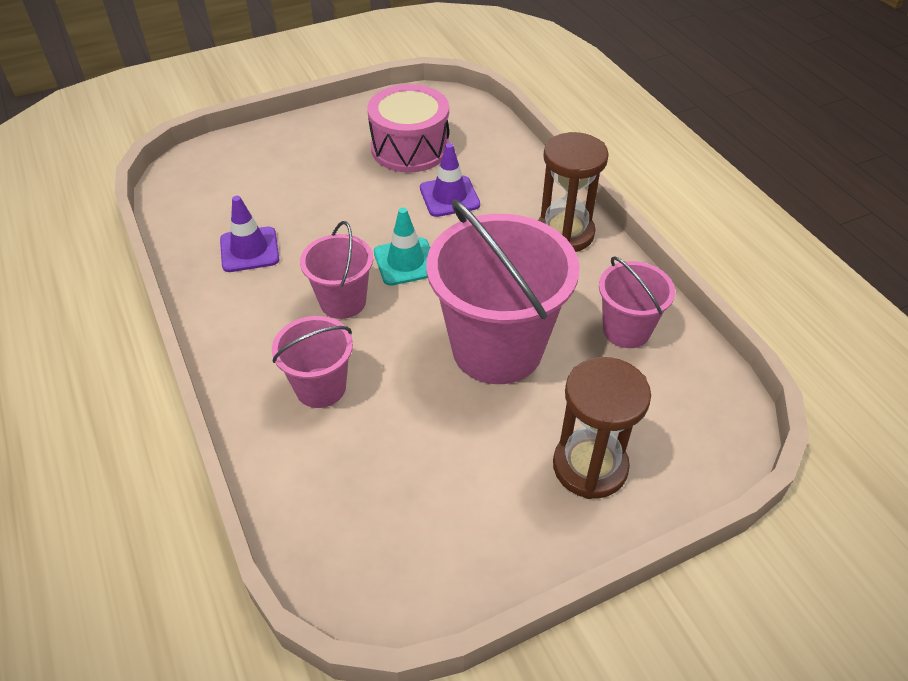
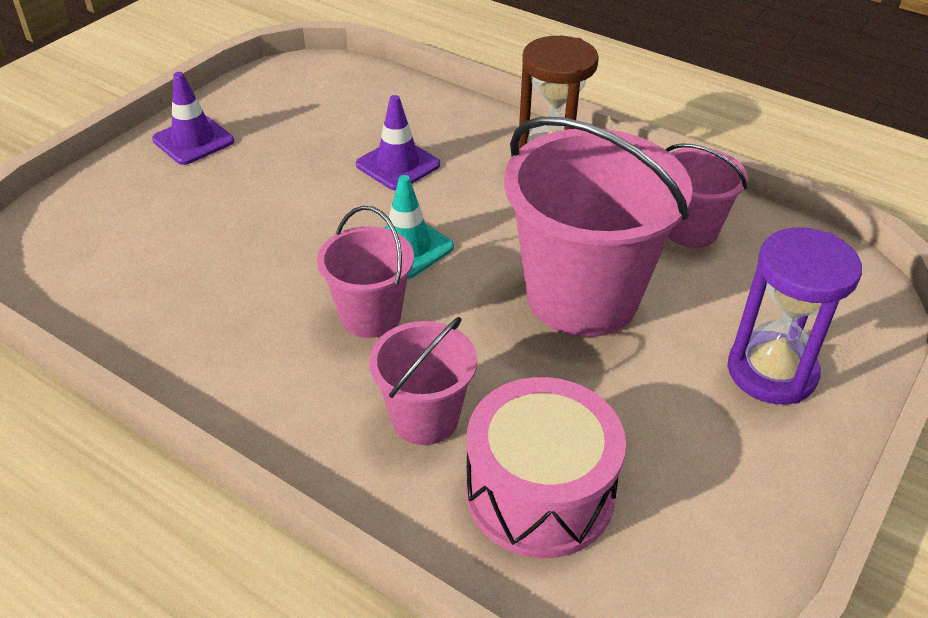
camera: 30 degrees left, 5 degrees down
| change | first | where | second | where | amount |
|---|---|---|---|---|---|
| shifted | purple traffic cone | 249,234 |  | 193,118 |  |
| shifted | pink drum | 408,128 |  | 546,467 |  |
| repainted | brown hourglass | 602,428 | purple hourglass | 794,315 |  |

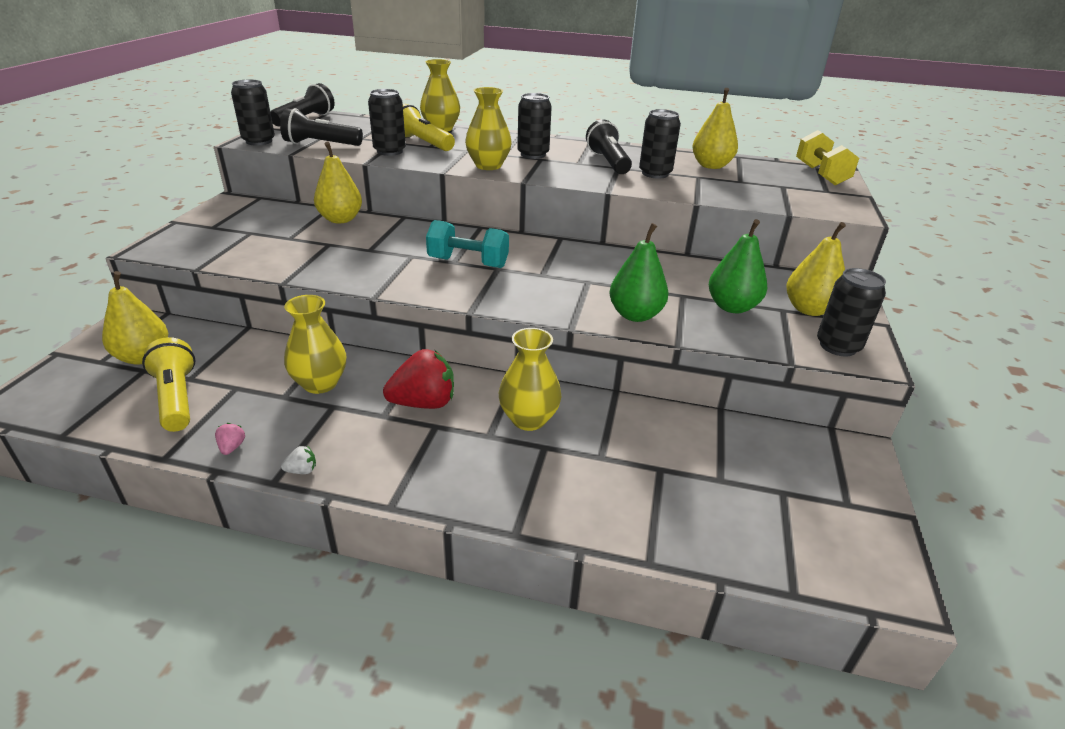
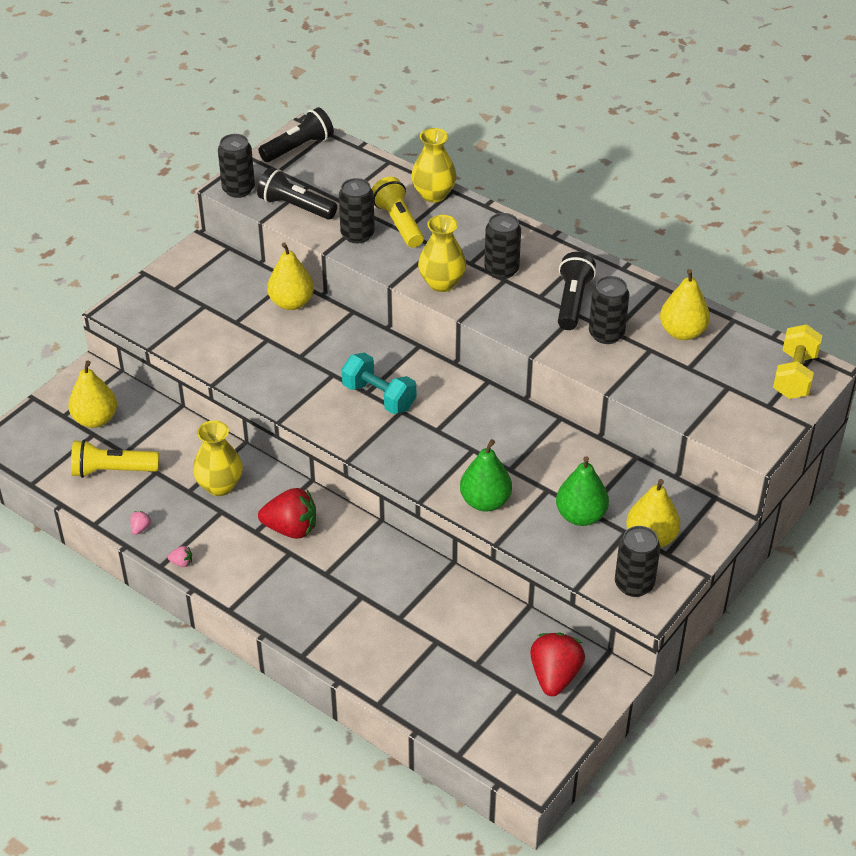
camera: 25 degrees right, 10 degrees up
| change | first | where | second | where | amount |
|---|---|---|---|---|---|
| gone | yellow vase | 530,379 |  |  |  |
| new |  |  | red strawberry | 557,664 |  |
| repainted | white strawberry | 298,460 | pink strawberry | 180,556 |  |
| rotated | yellow flashlight | 169,384 |  | 115,459 | 90 degrees counterclockwise |

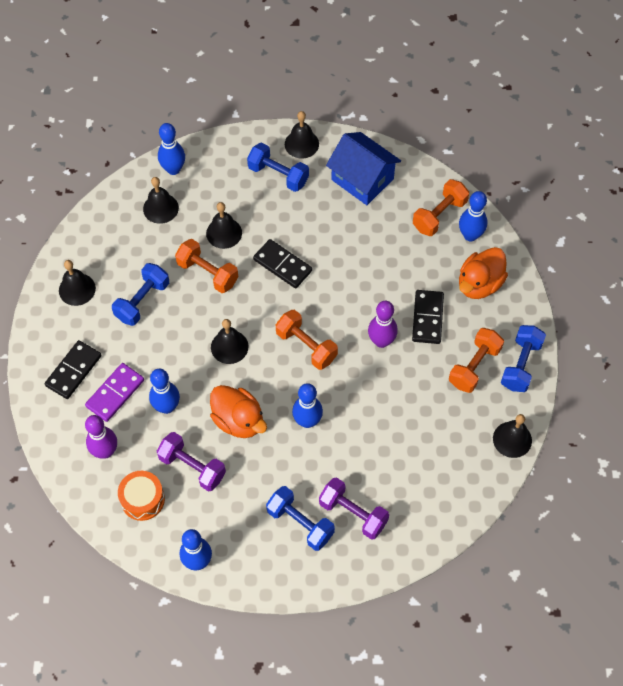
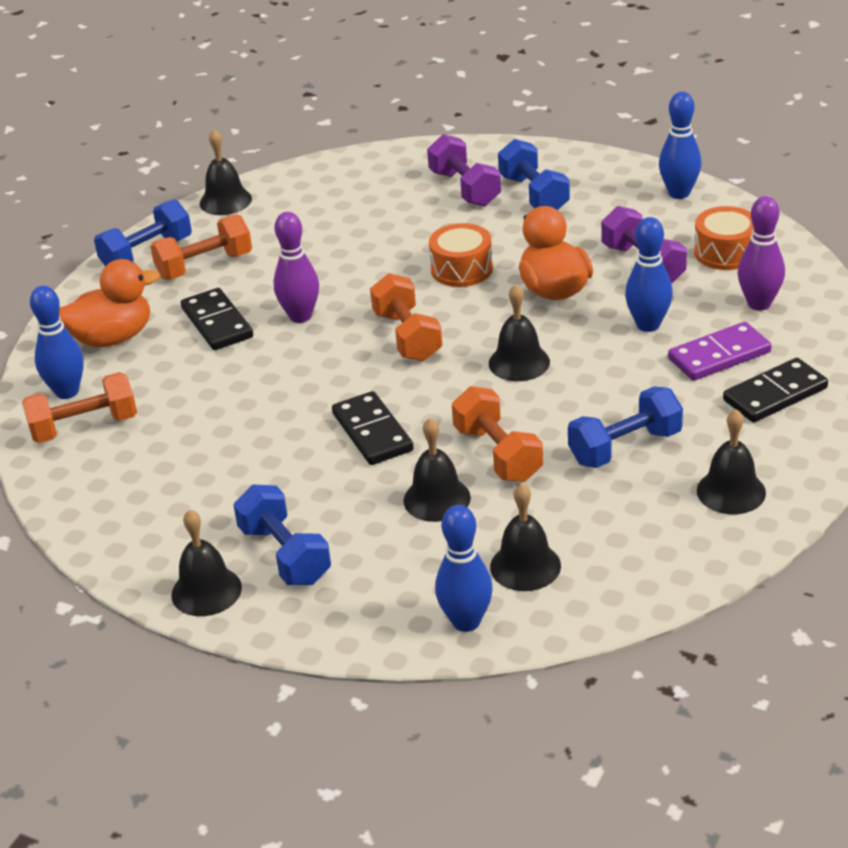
camera: 150 degrees left, 25 degrees down
| change | first | where | second | where | amount |
|---|---|---|---|---|---|
| gone | blue house | 363,168 |  |  |  |
| swapped | blue bowling pin | 307,405 | orange drum | 461,255 |  |
| rotated | black domino | 428,317 |  | 217,319 | 60 degrees counterclockwise |

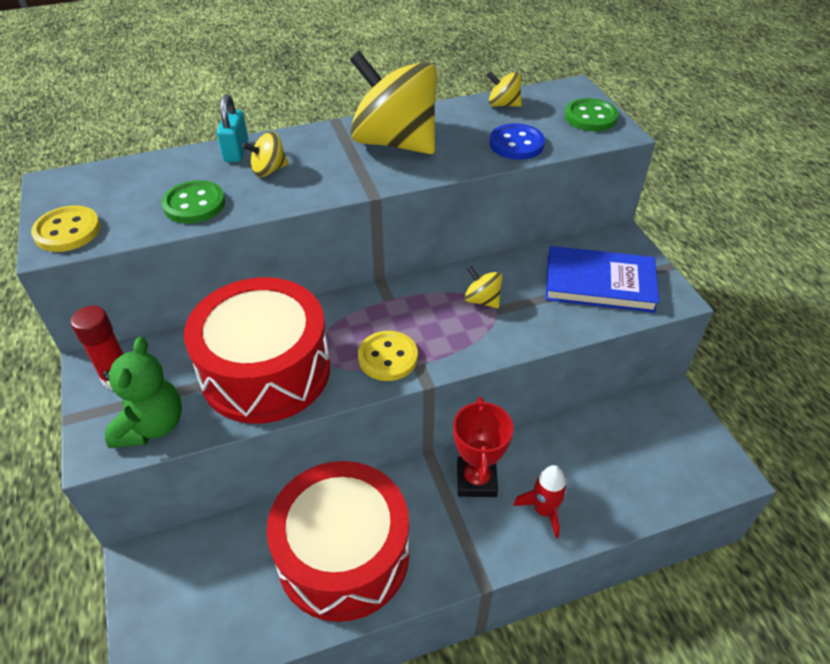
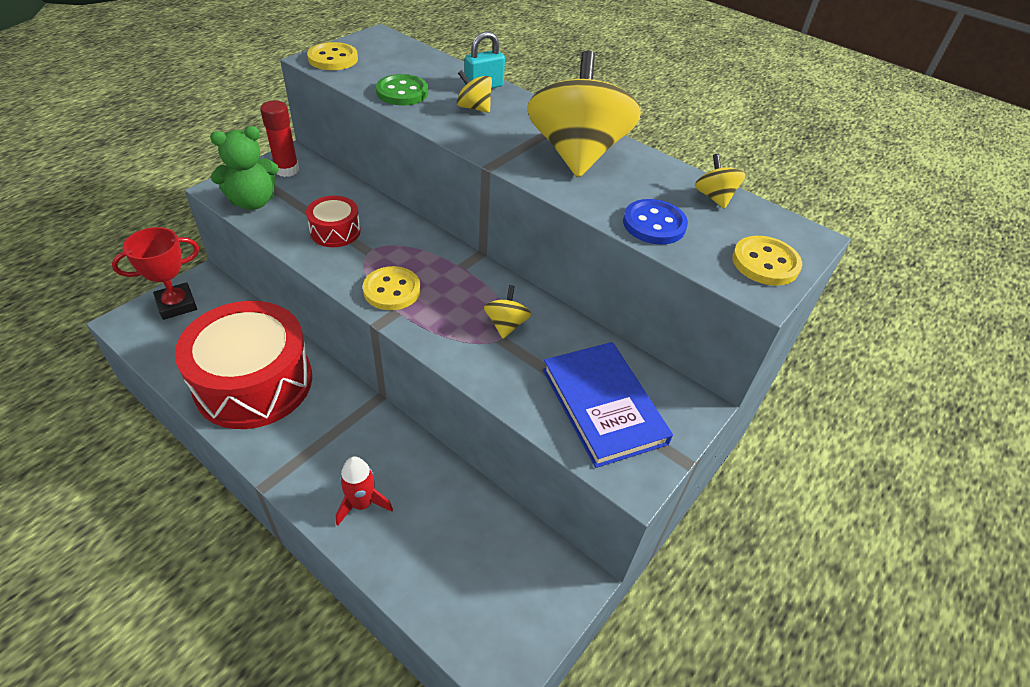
camera: 55 degrees right, 0 degrees up
| change | first | where | second | where | amount |
|---|---|---|---|---|---|
| shifted | red trophy | 483,447 |  | 155,273 |  |
| repainted | green button | 592,115 | yellow button | 767,261 |  |
| scaled | red drum | 257,350 |  | 333,221 | x0.45 |

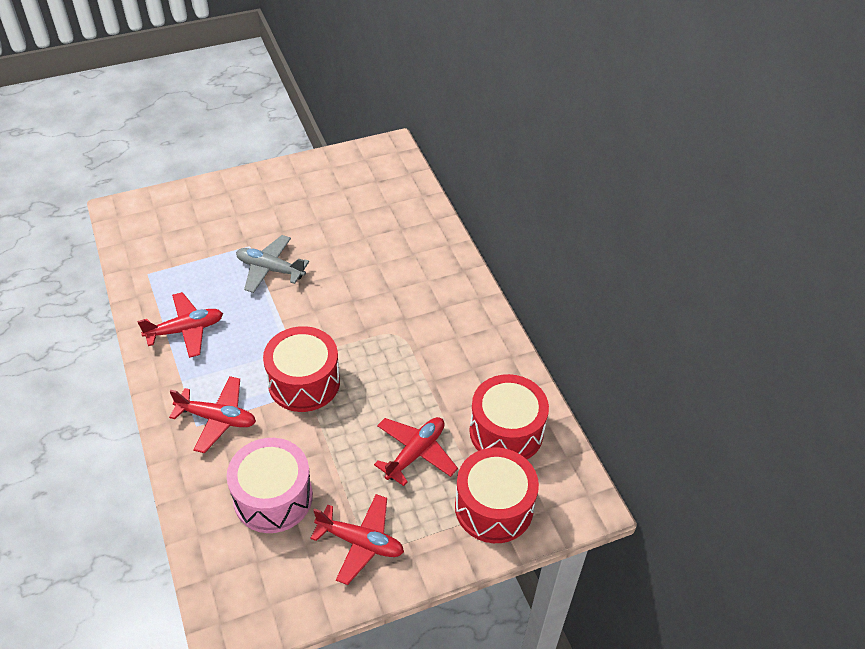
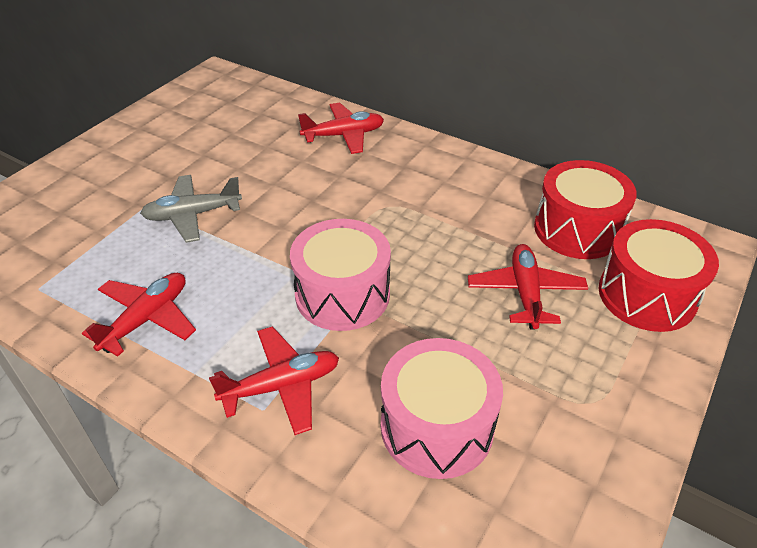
camera: 35 degrees left, 5 degrees down
| change | first | where | second | where | amount |
|---|---|---|---|---|---|
| shifted | red plane | 357,539 |  | 341,128 |  |
| repainted | red drum | 301,369 | pink drum | 340,275 |  |

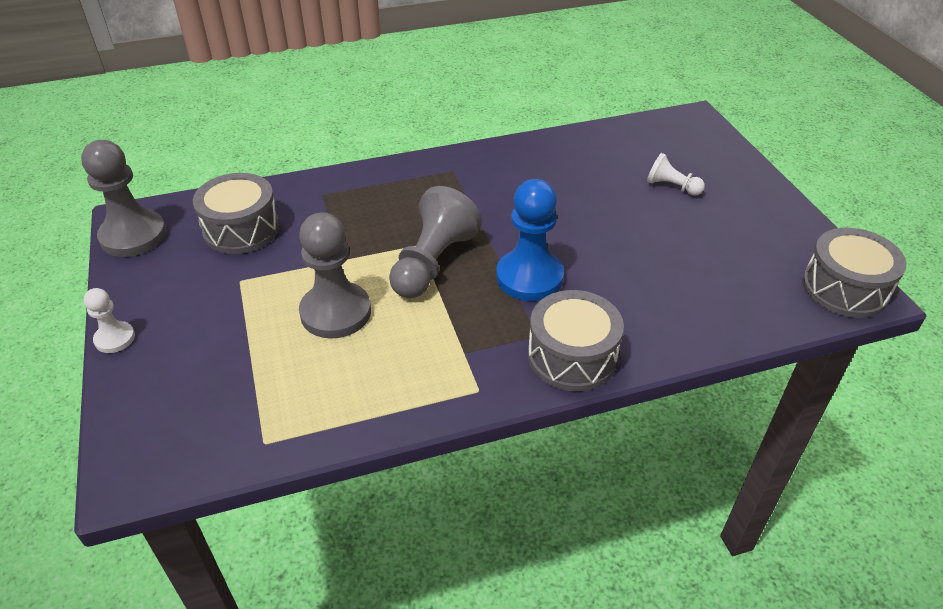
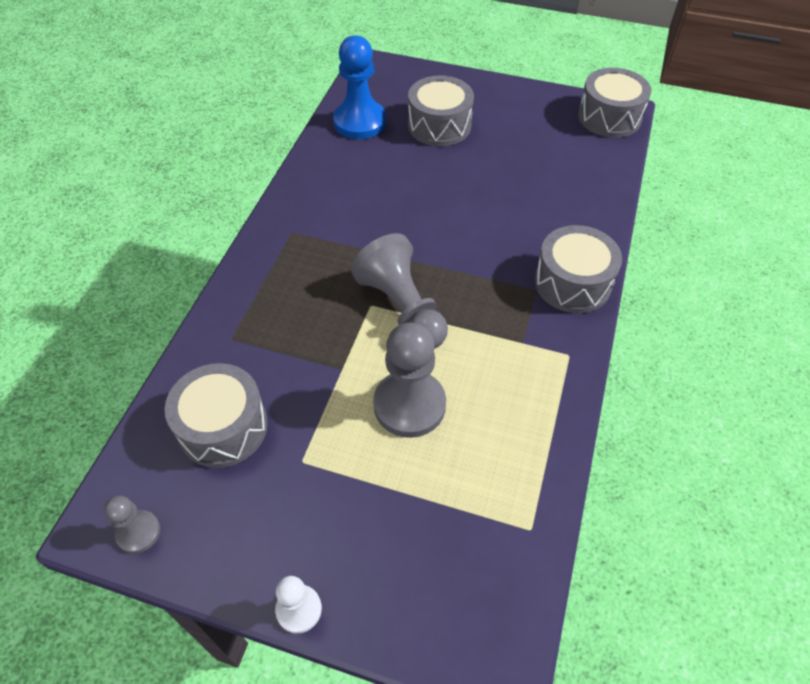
camera: 55 degrees left, 10 degrees up
| change | first | where | second | where | amount |
|---|---|---|---|---|---|
| shifted | blue pawn | 530,240 |  | 359,87 |  |
| swapped | white pawn | 676,174 | grey drum | 441,110 |  |
| scaled | grey pawn | 123,198 |  | 132,524 | x0.53 |

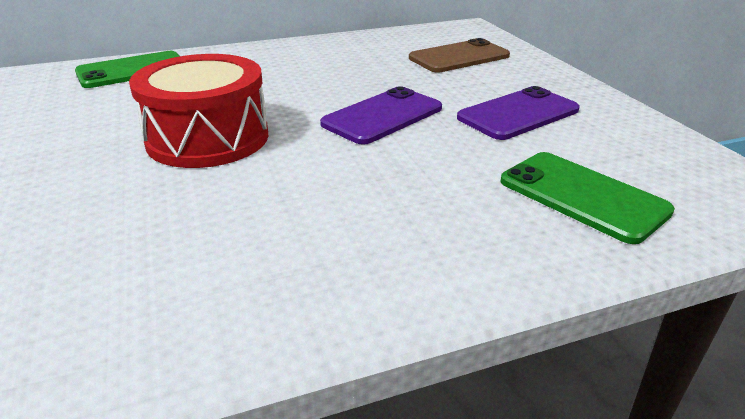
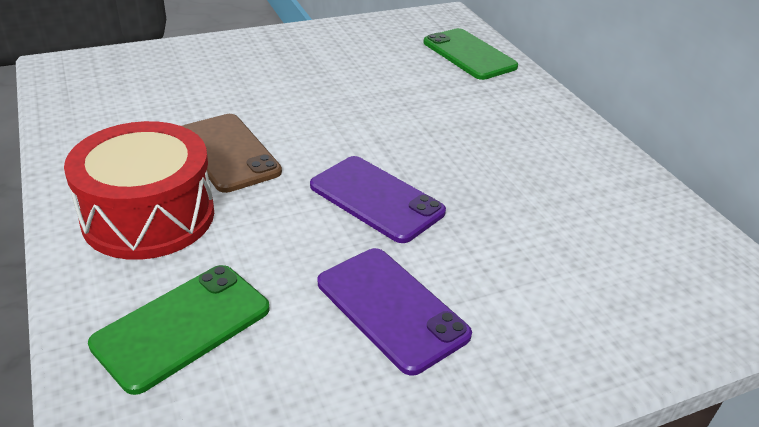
camera: 85 degrees right, 5 degrees up
| change | first | where | second | where | amount |
|---|---|---|---|---|---|
| shifted | red drum | 198,111 |  | 139,190 |  |
| shifted | brown phone | 459,55 |  | 232,153 |  |

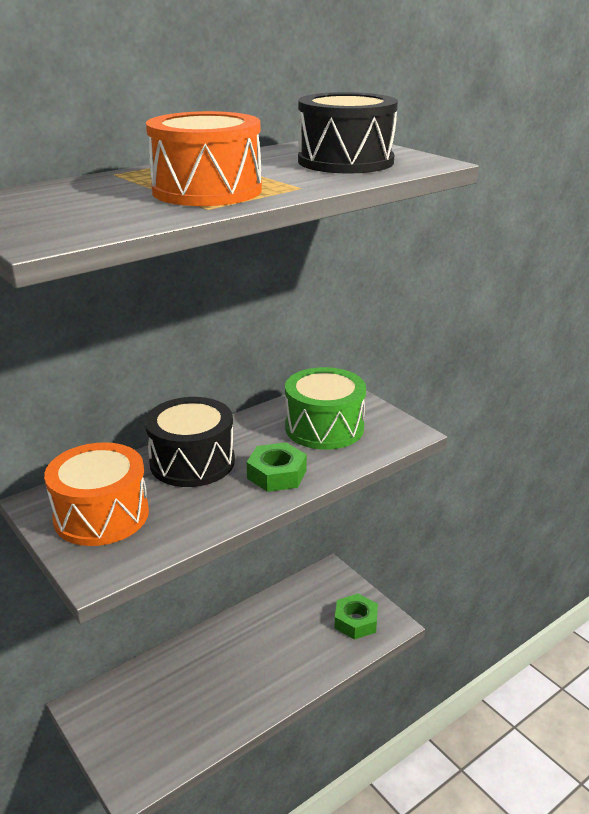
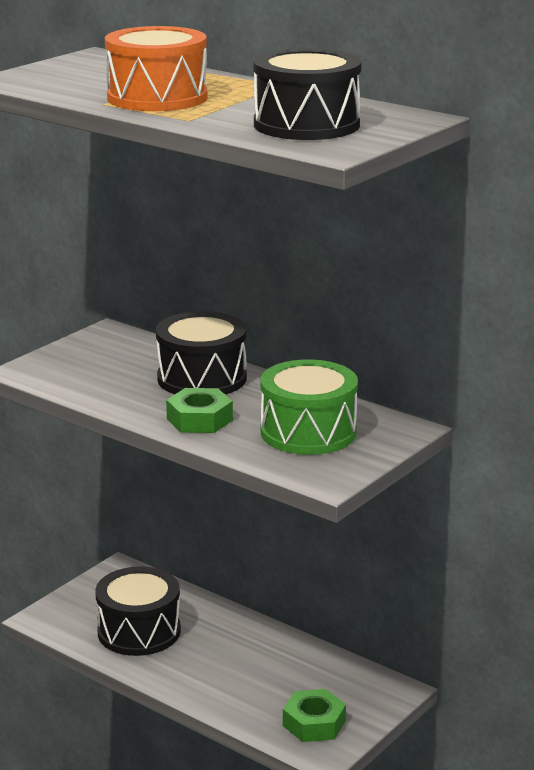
camera: 75 degrees right, 5 degrees down
| change | first | where | second | where | amount |
|---|---|---|---|---|---|
| gone | orange drum | 96,494 |  |  |  |
| new |  |  | black drum | 138,611 |  |

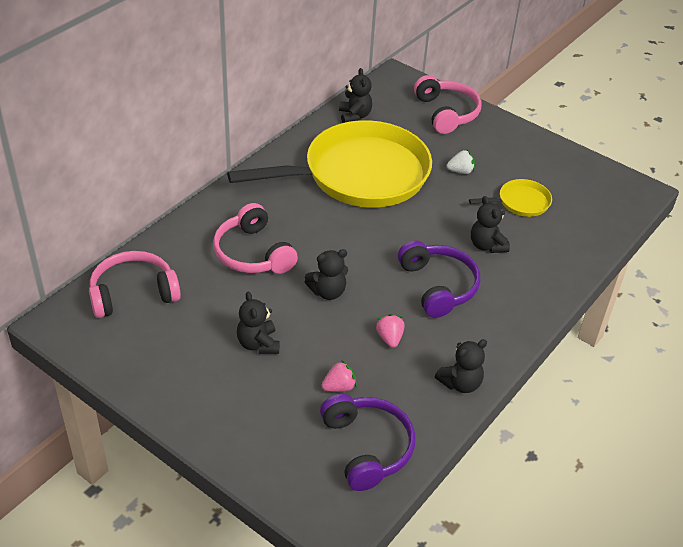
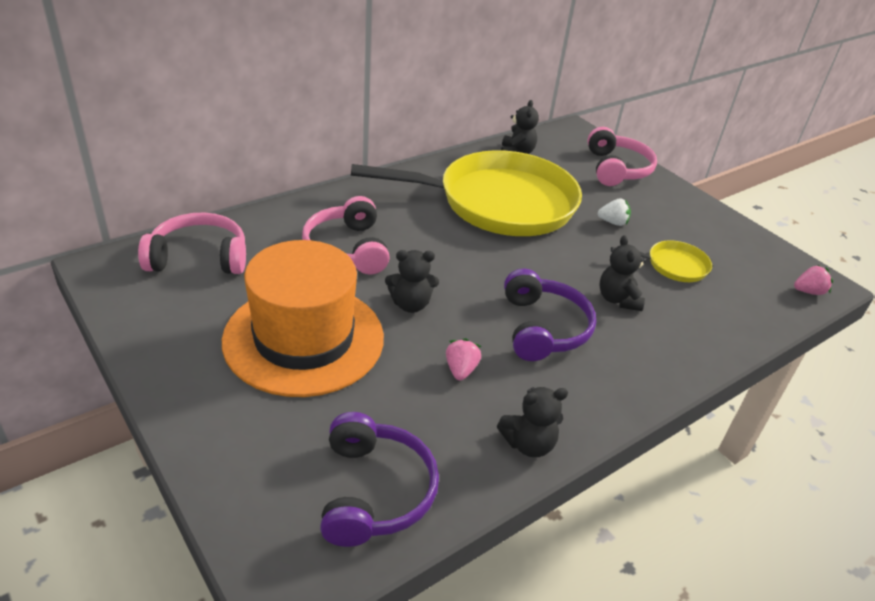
camera: 15 degrees right, 5 degrees down
| change | first | where | second | where | amount |
|---|---|---|---|---|---|
| shifted | pink strawberry | 339,376 |  | 813,280 |  |
| swapped | black teddy bear | 258,322 | orange hat | 303,318 |  |

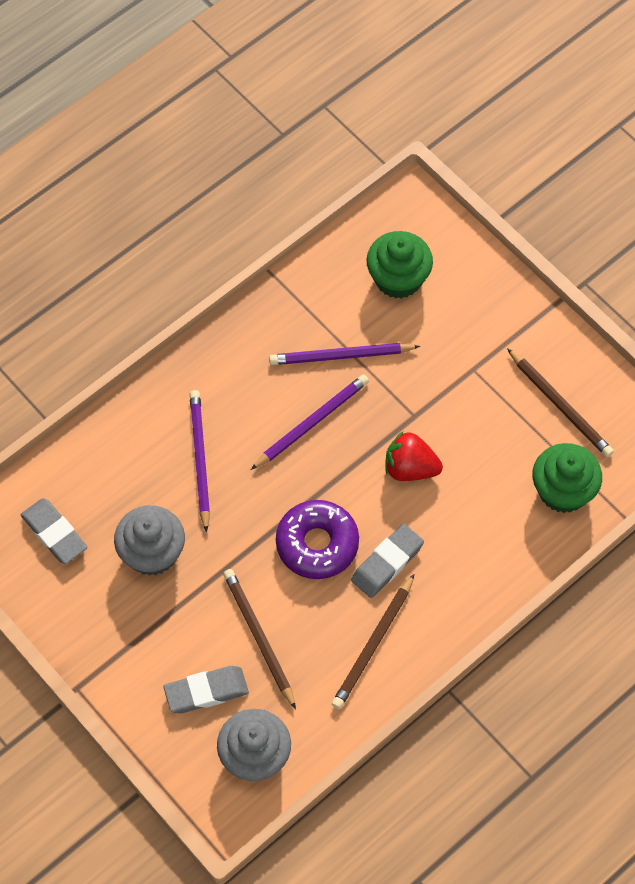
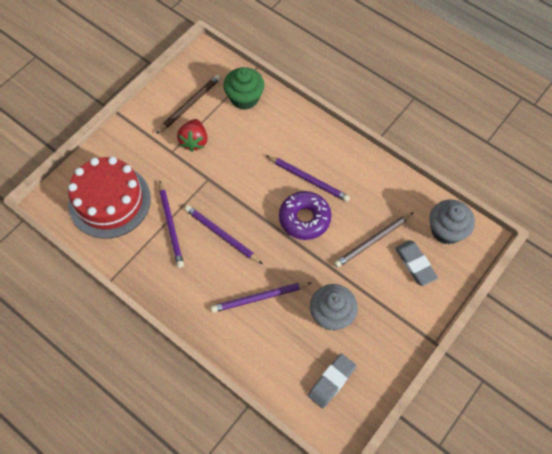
camera: 100 degrees left, 0 degrees up
| change | first | where | second | where | amount |
|---|---|---|---|---|---|
| gone | brown pencil | 373,641 |  |  |  |
| shifted | red strawberry | 414,456 |  | 192,135 |  |
| swapped | grey eraser | 387,561 | purple pencil | 308,178 |  |
| swapped | green cupcake | 399,265 | red cake | 109,197 |  |

